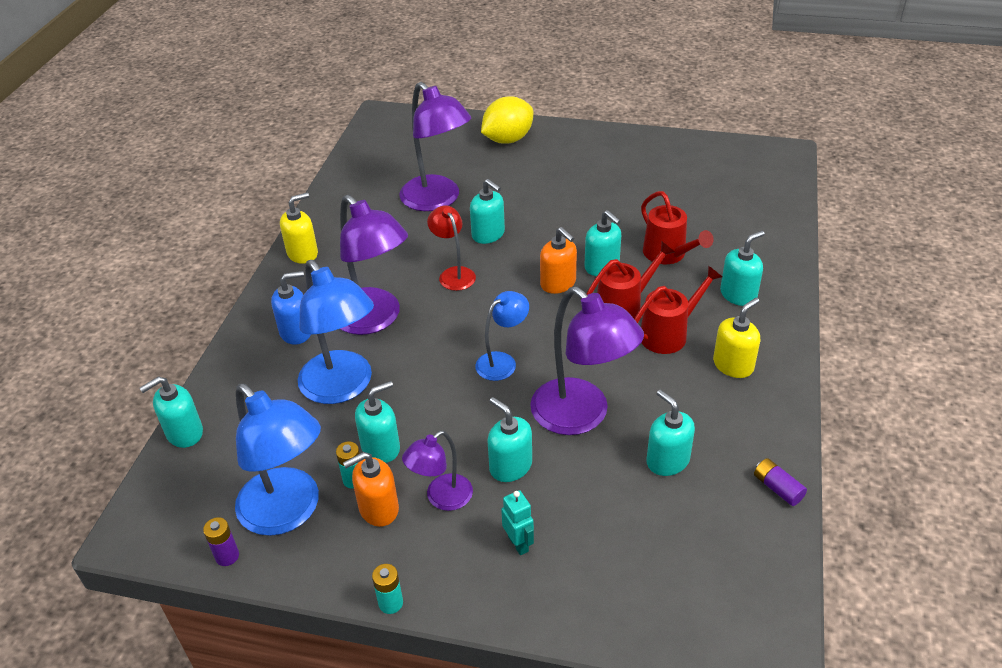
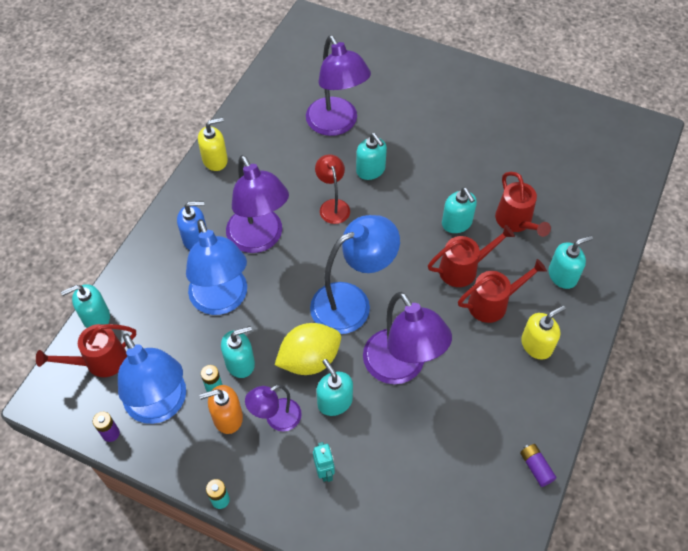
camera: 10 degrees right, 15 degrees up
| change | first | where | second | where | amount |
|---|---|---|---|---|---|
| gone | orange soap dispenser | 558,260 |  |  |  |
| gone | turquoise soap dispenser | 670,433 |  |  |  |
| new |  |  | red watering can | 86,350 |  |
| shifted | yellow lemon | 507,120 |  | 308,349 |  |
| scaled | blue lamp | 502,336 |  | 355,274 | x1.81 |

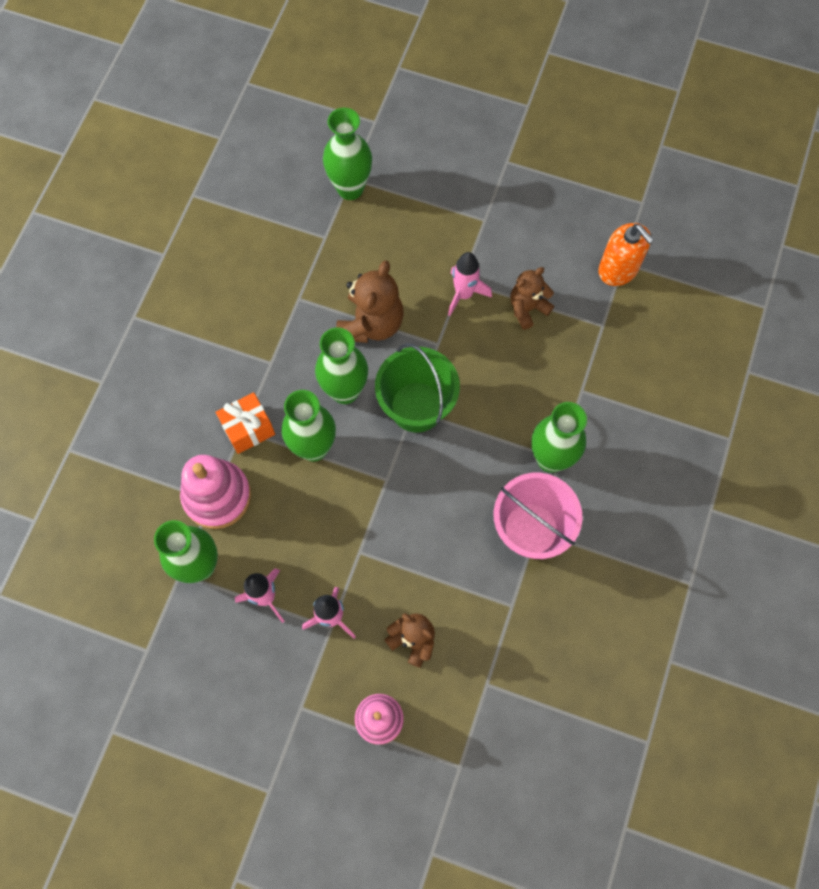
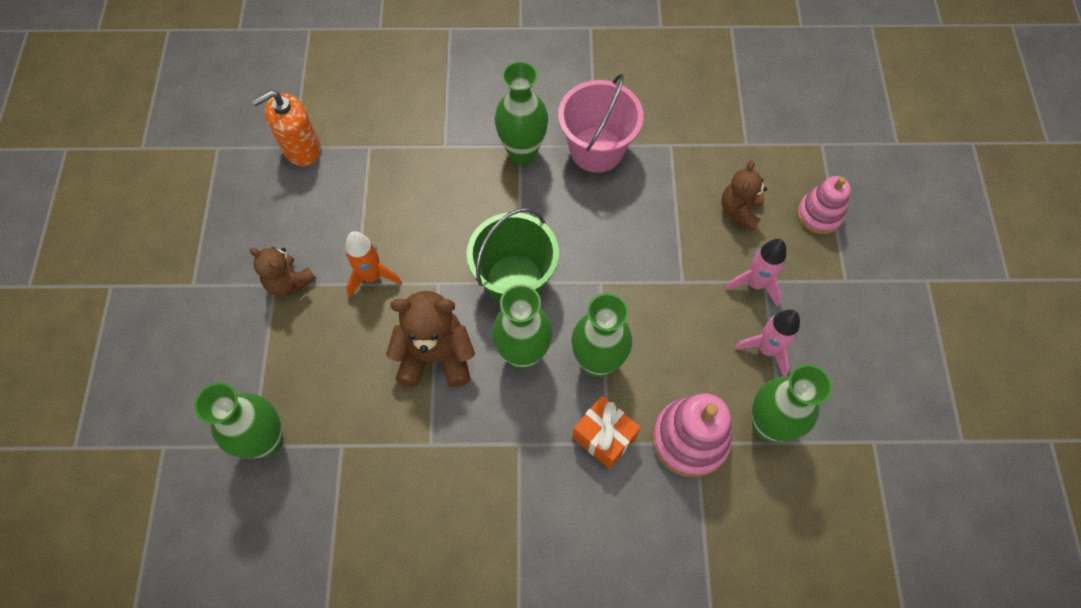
camera: 110 degrees left, 5 degrees down
| change | first | where | second | where | amount |
|---|---|---|---|---|---|
| shifted | brown teddy bear | 532,298 |  | 282,271 |  |
| repainted | pink rocket | 470,284 | orange rocket | 373,264 |  |
| rotated | orange soap dispenser | 626,254 |  | 286,128 | 150 degrees counterclockwise |

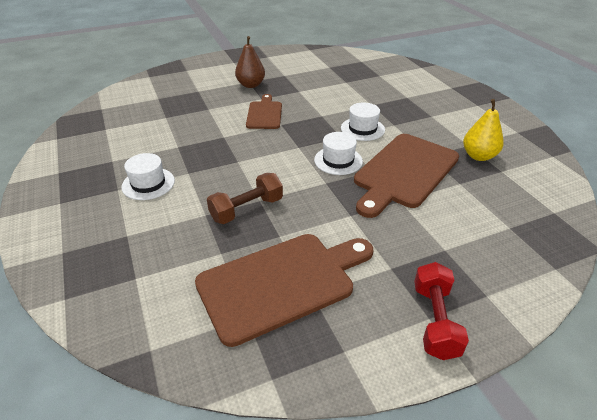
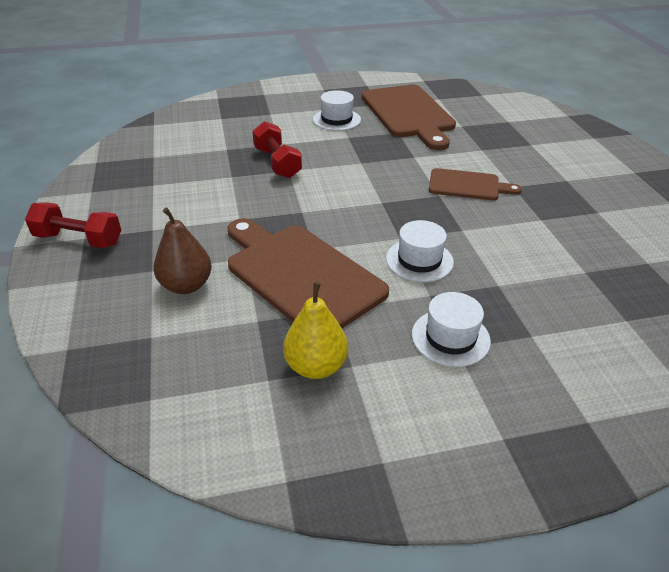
camera: 100 degrees right, 0 degrees up
| change | first | where | second | where | amount |
|---|---|---|---|---|---|
| shifted | brown cutting board | 284,290 |  | 409,117 |  |
| shifted | brown pear | 250,62 |  | 183,251 |  |
| shifted | white hat | 338,153 |  | 451,329 |  |
| repainted | brown dumbbell | 245,198 | red dumbbell | 277,149 |  |

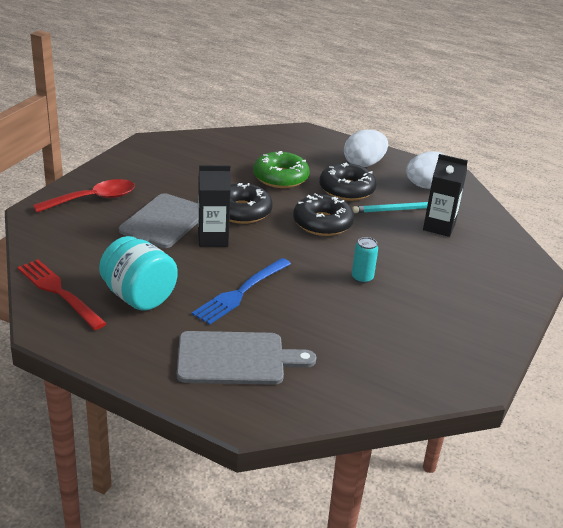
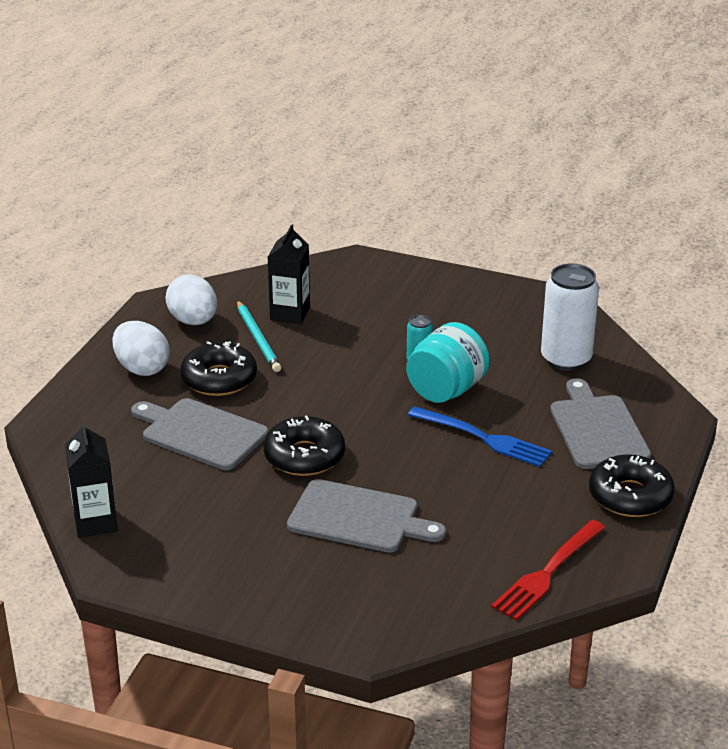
camera: 95 degrees left, 0 degrees up
| change | first | where | second | where | amount |
|---|---|---|---|---|---|
| gone | red spoon | 84,196 |  |  |  |
| new |  |  | white can | 570,317 |  |
| shifted | turquoise jar | 138,273 |  | 448,362 |  |
| shifted | black carton | 214,206 |  | 91,479 |  |
| shifted | black donut | 323,214 |  | 632,485 |  |
| swapped | green donut | 281,169 | grey cutting board | 199,434 |  |

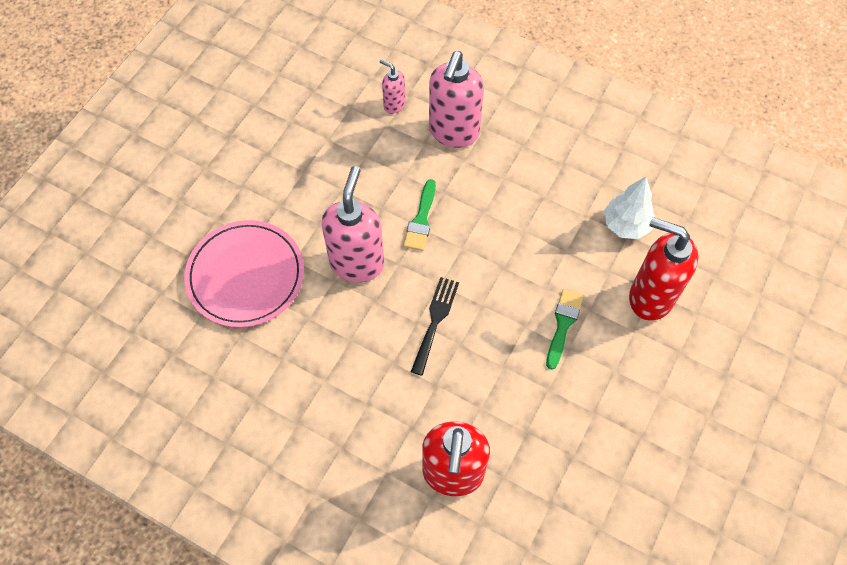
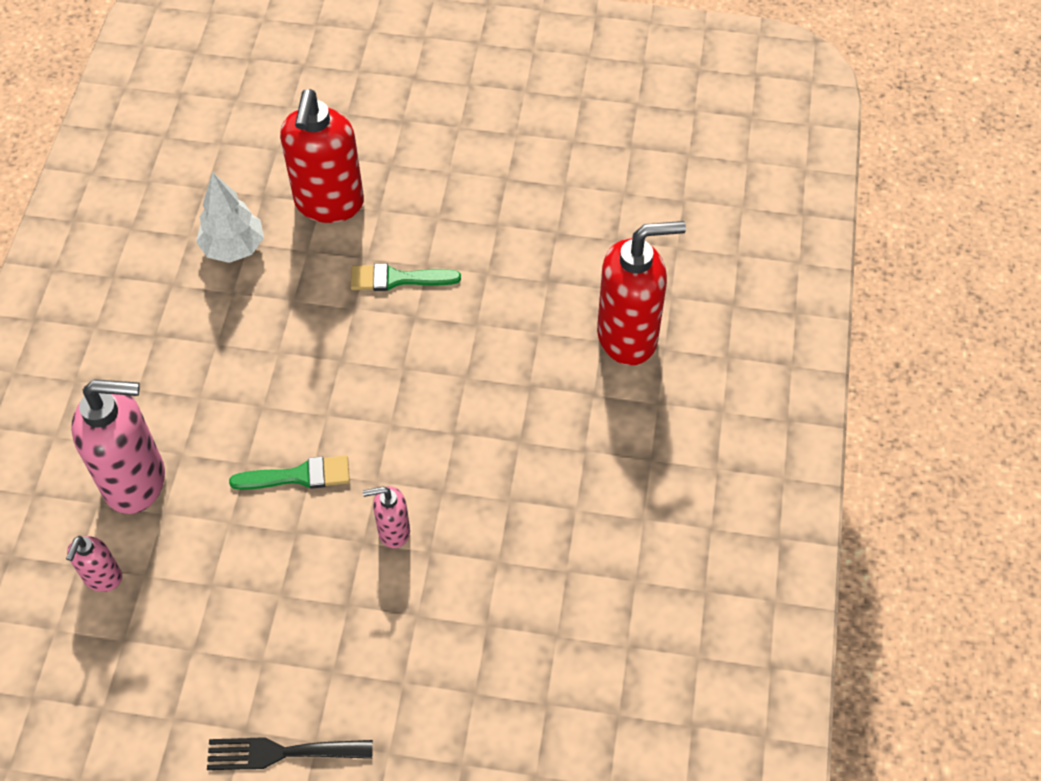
camera: 110 degrees left, 5 degrees down
| change | first | where | second | where | amount |
|---|---|---|---|---|---|
| gone | pink plate | 244,274 |  |  |  |
| shifted | black fork | 435,326 |  | 290,753 |  |
| scaled | pink soap dispenser | 352,224 |  | 386,517 | x0.50 |

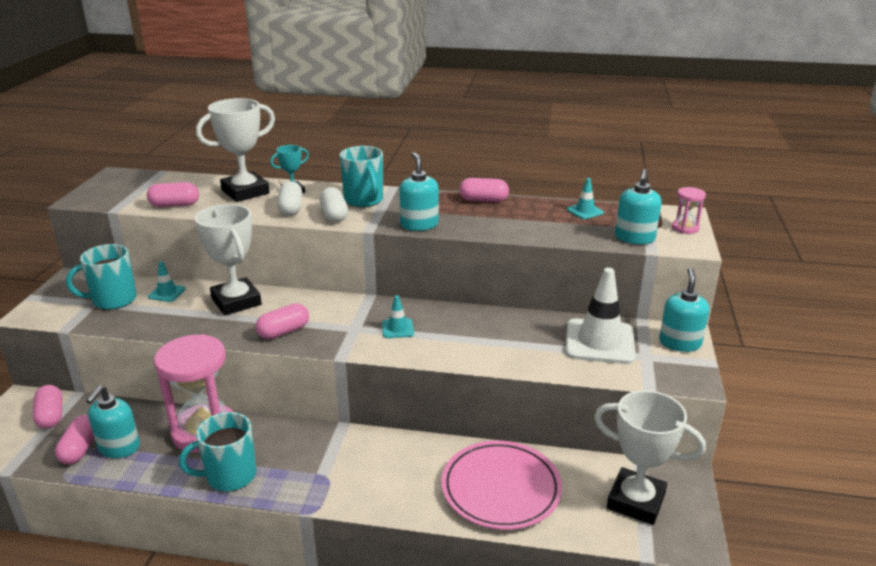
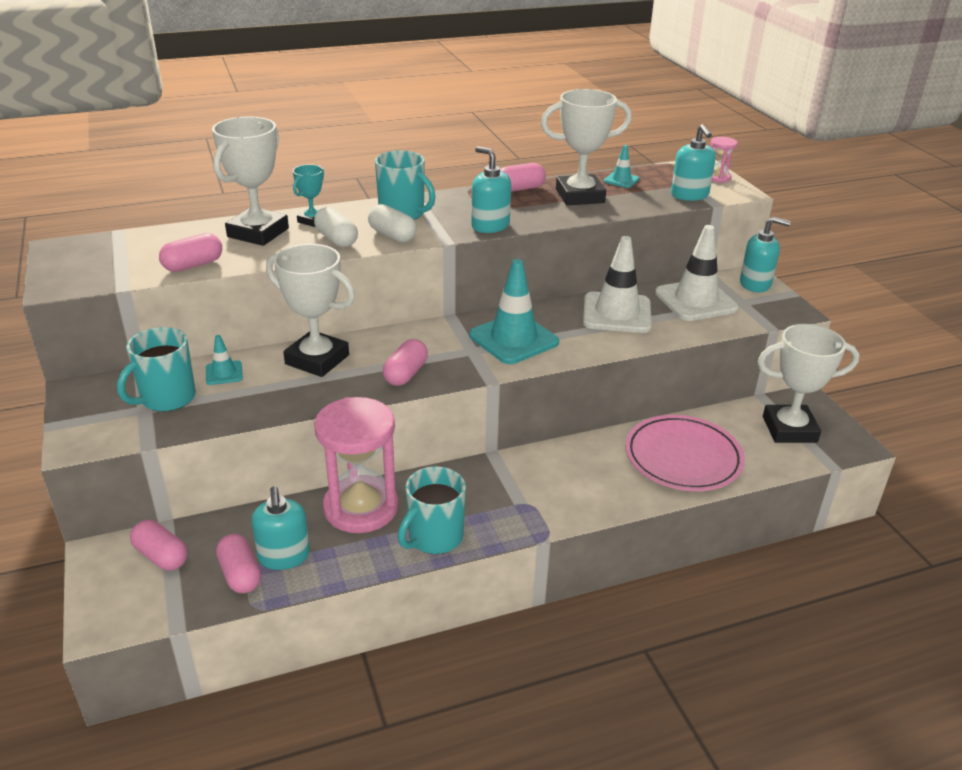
camera: 30 degrees left, 5 degrees up
| change | first | where | second | where | amount |
|---|---|---|---|---|---|
| new |  |  | white trophy | 586,147 |  |
| new |  |  | white traffic cone | 617,284 |  |
| rotated | turquoise soap dispenser | 684,310 |  | 765,254 | 120 degrees clockwise |
| scaled | turquoise traffic cone | 398,316 |  | 514,311 | x2.12 |

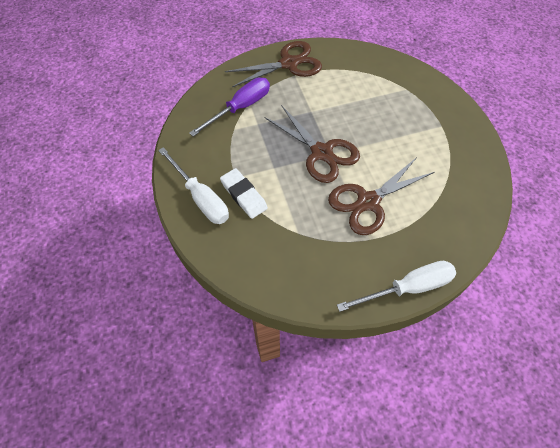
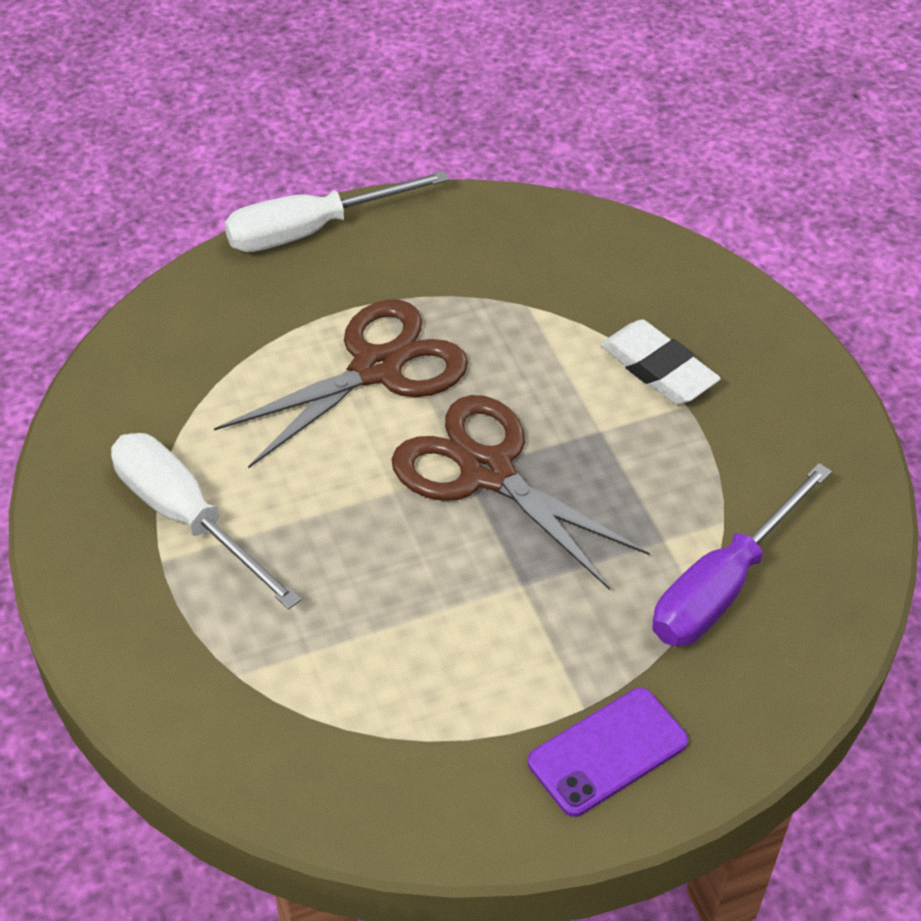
camera: 175 degrees right, 10 degrees down
| change | first | where | second | where | amount |
|---|---|---|---|---|---|
| shifted | white screwdriver | 193,185 |  | 206,521 |  |
| swapped | brown scissors | 273,64 | purple phone | 608,752 |  |

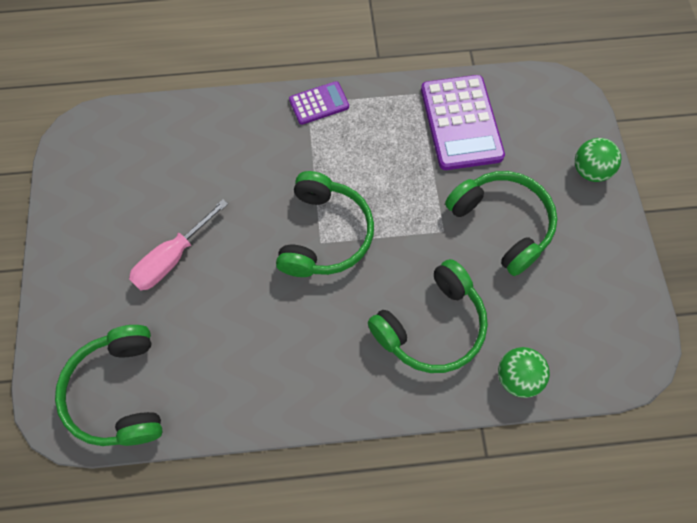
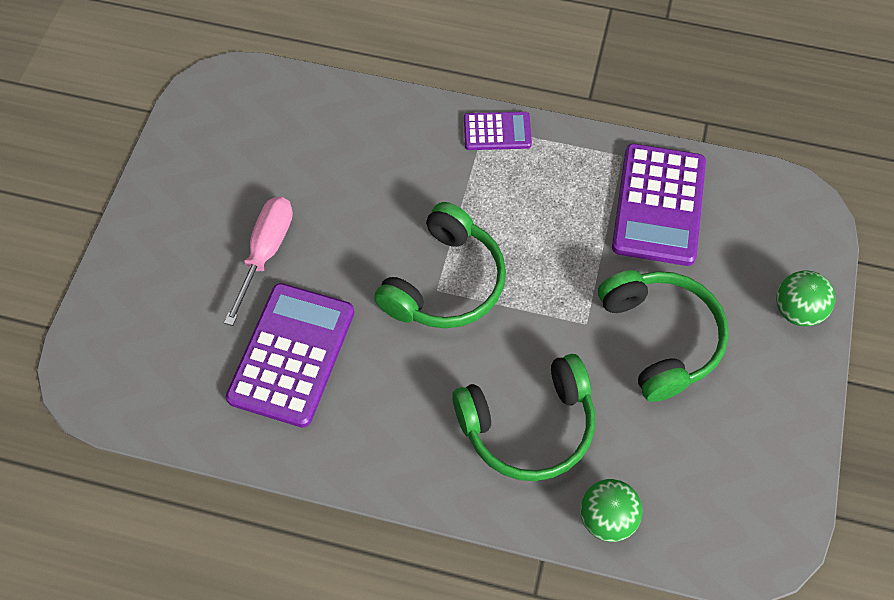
camera: 20 degrees right, 5 degrees down
| change | first | where | second | where | amount |
|---|---|---|---|---|---|
| gone | green headphones | 109,385 |  |  |  |
| new |  |  | purple calculator | 290,355 |  |
| rotated | pink screwdriver | 178,245 |  | 258,261 | 135 degrees clockwise |

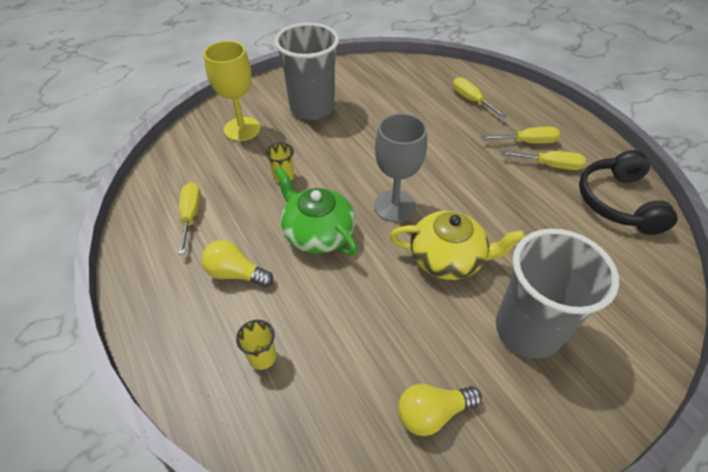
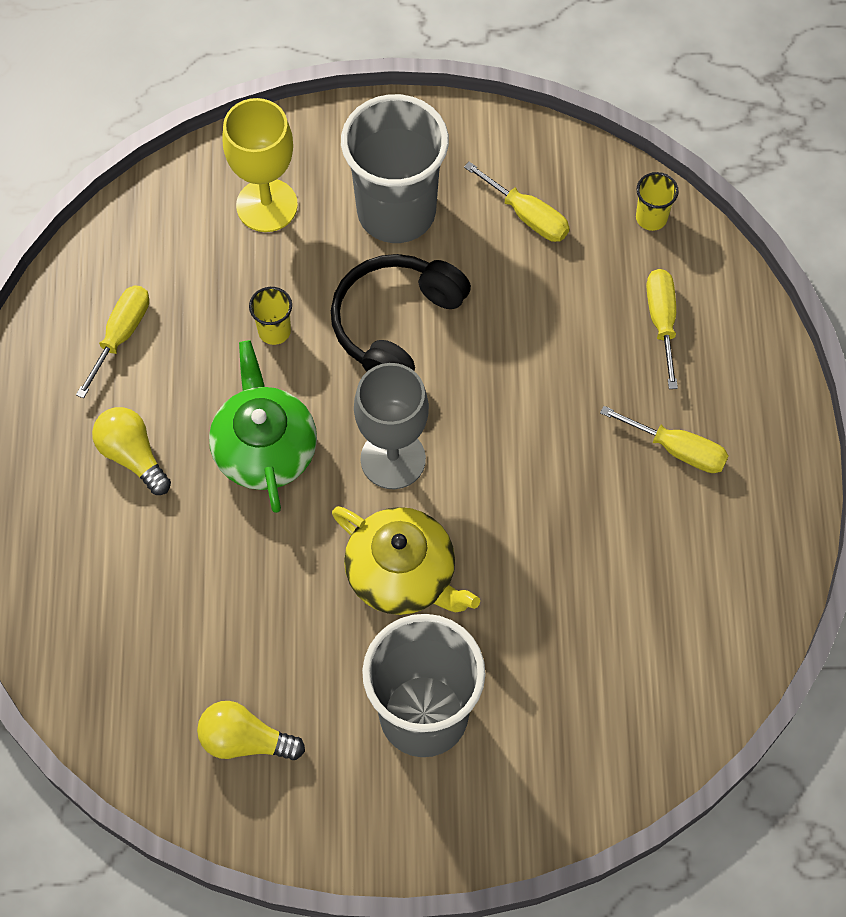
camera: 30 degrees right, 15 degrees up
| change | first | where | second | where | amount |
|---|---|---|---|---|---|
| shifted | yellow cup | 256,345 |  | 657,201 |  |
| shifted | yellow screwdriver | 543,160 |  | 517,202 |  |
| shifted | black headphones | 628,192 |  | 401,313 |  |

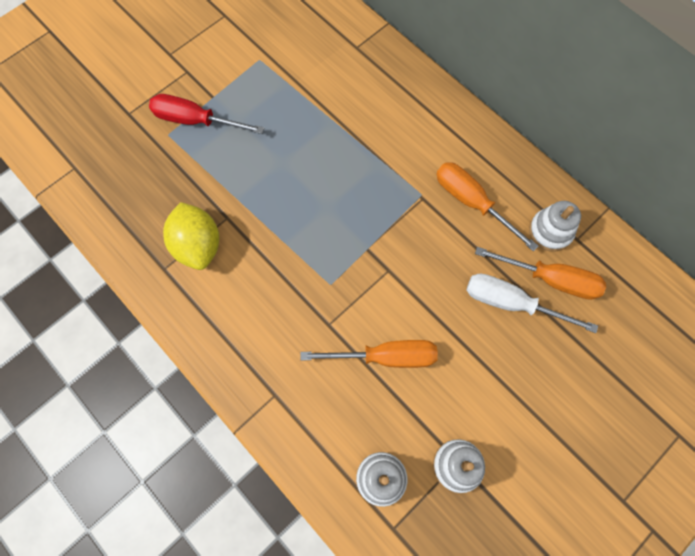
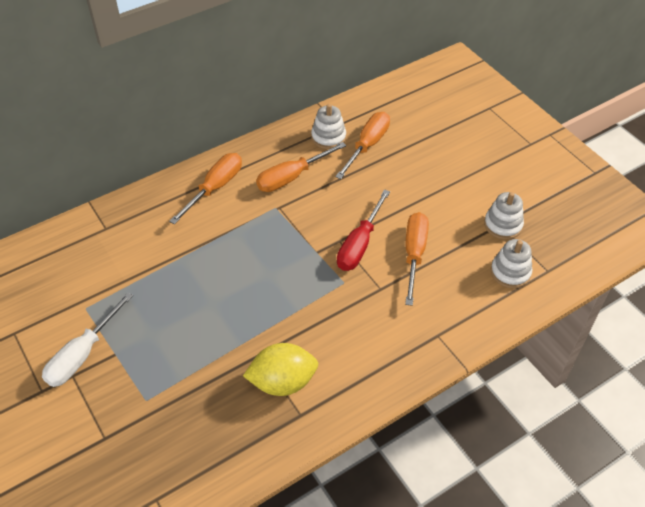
camera: 80 degrees left, 20 degrees down
| change | first | where | second | where | amount |
|---|---|---|---|---|---|
| new |  |  | orange screwdriver | 205,188 |  |
| shifted | red screwdriver | 206,114 |  | 363,230 |  |
| shifted | white screwdriver | 532,303 |  | 87,339 |  |

